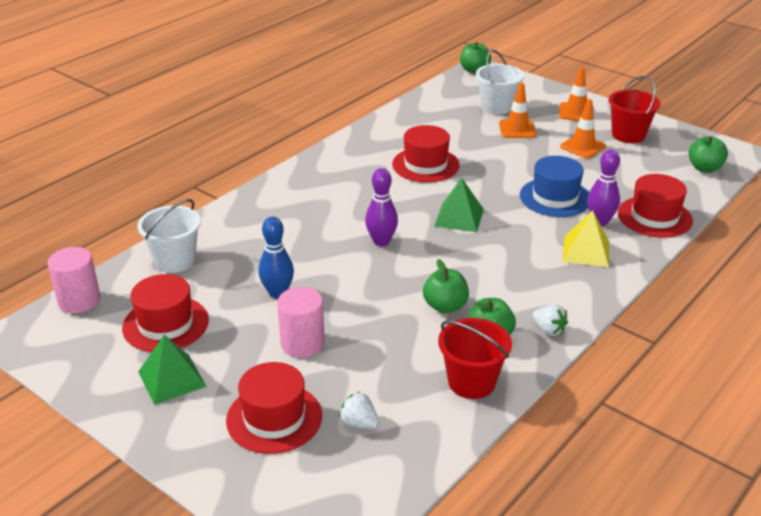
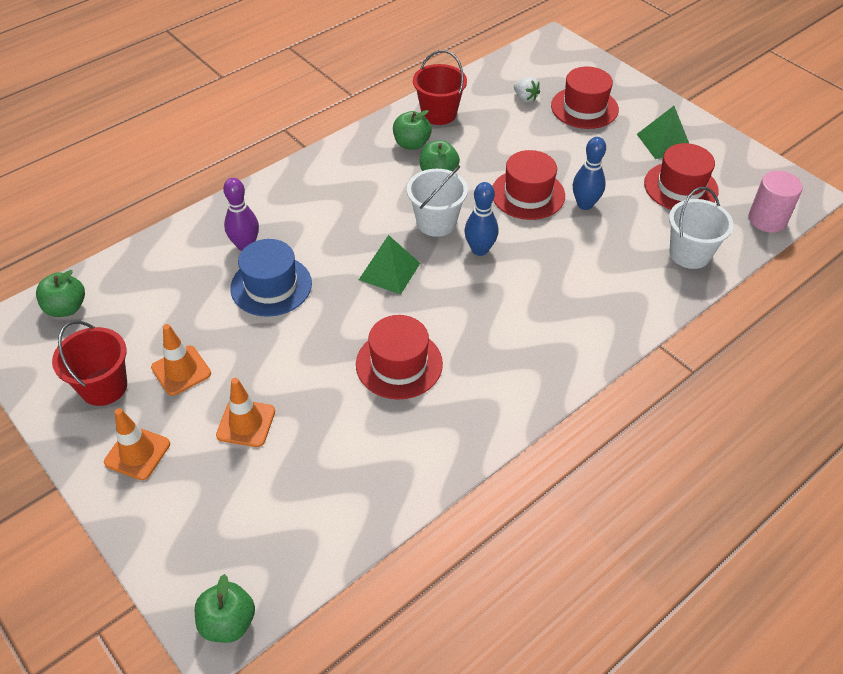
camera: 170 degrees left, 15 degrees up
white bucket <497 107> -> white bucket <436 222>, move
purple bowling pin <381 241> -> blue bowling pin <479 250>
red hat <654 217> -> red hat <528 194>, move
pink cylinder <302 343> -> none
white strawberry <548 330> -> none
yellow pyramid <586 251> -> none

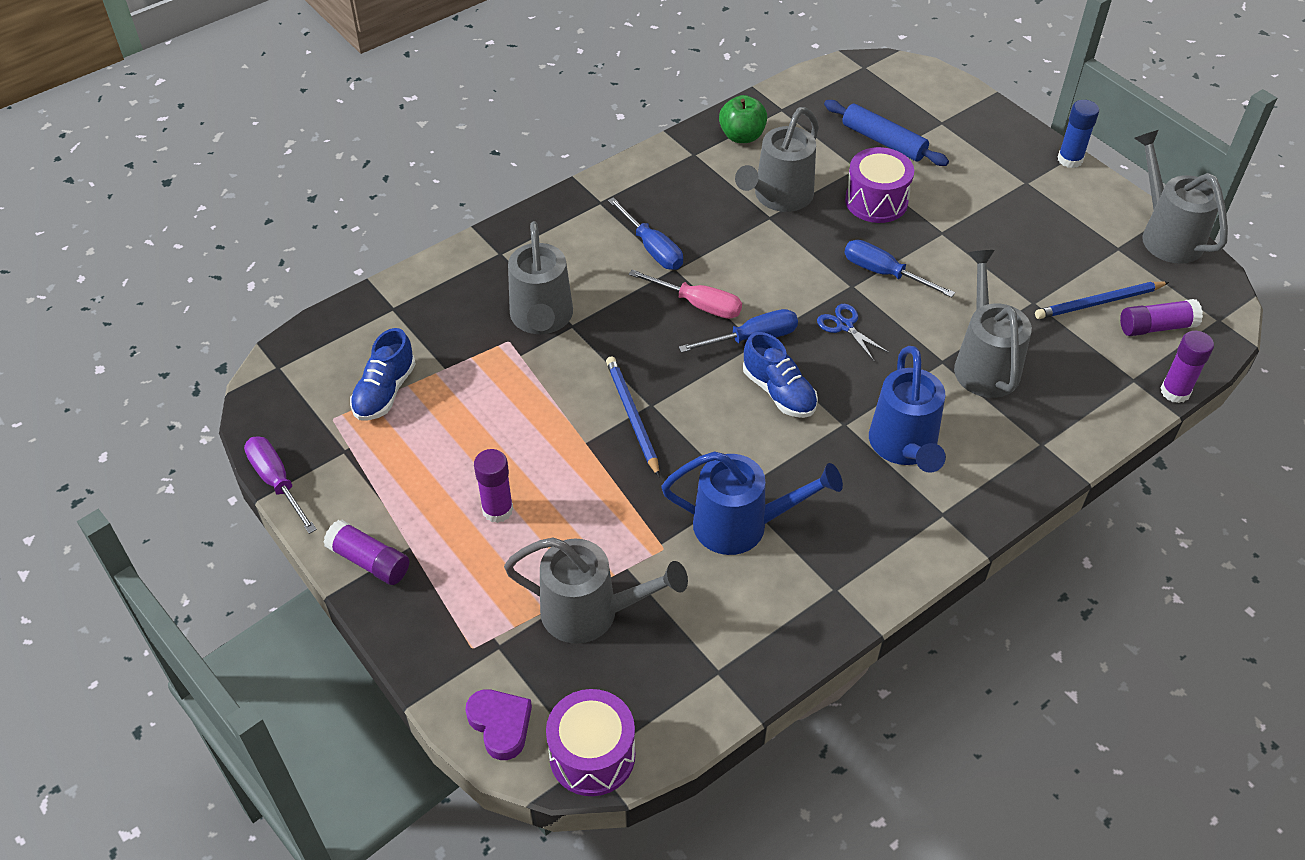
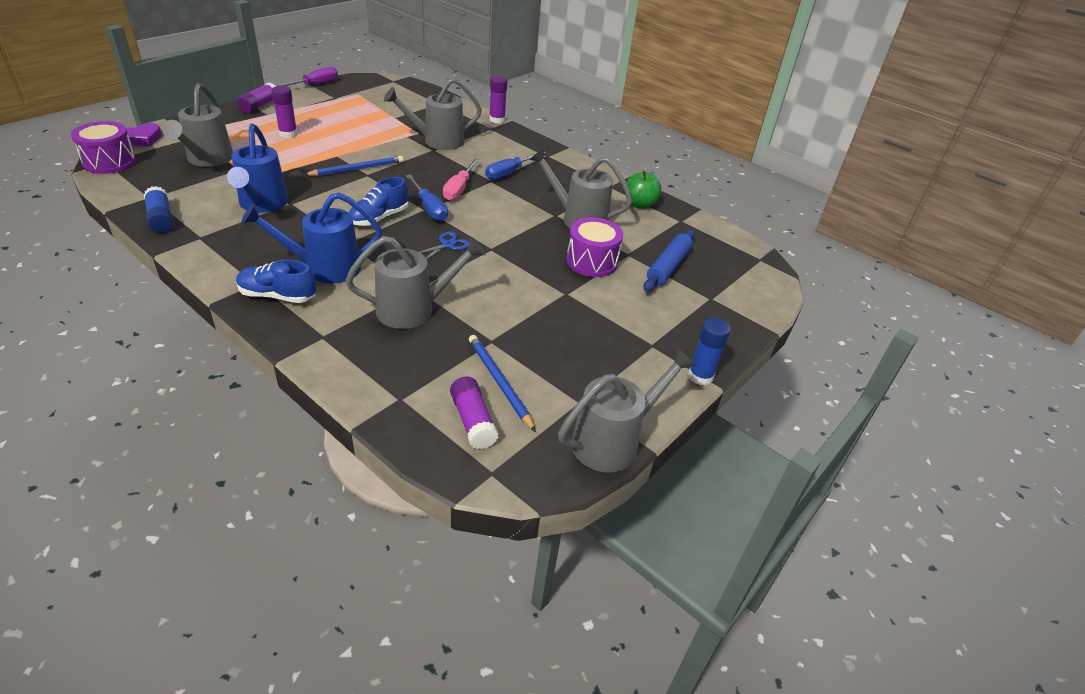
camera: 75 degrees right, 10 degrees down
none -> blue glue stick <161 219>
blue shoe <385 391> -> blue shoe <277 296>, move
purple glue stick <1175 392> -> purple glue stick <497 120>, move
blue screwdriver <884 273> -> none

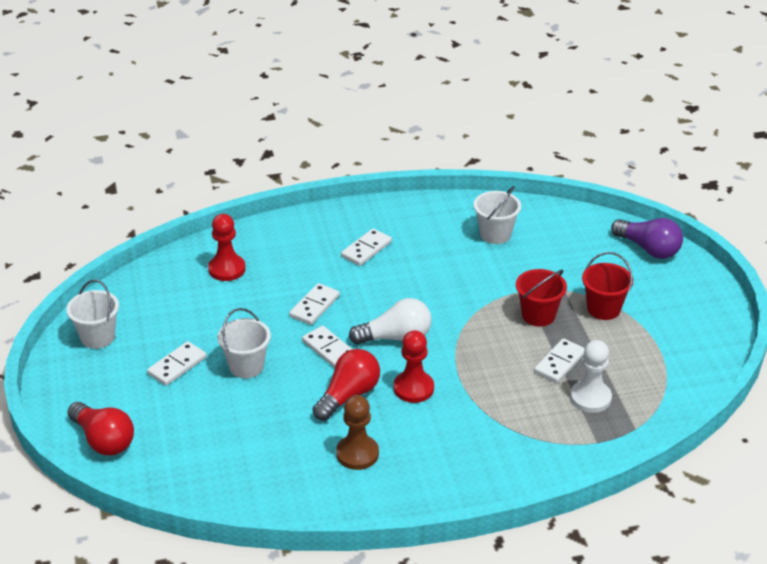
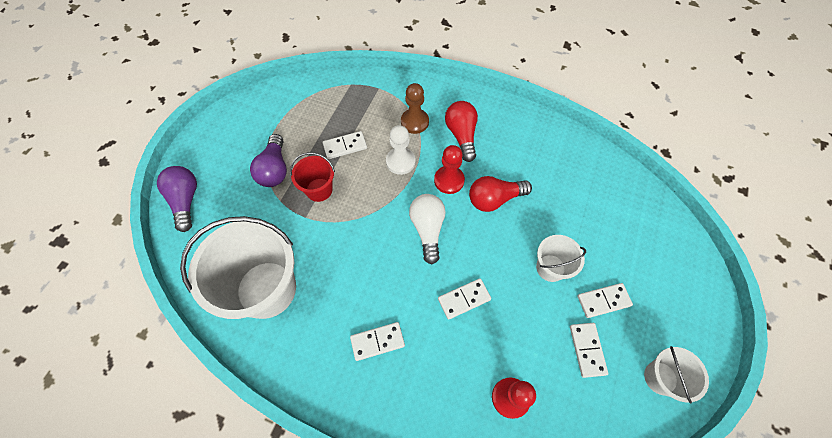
camera: 145 degrees left, 25 degrees up
white bucket <495 234> -> white bucket <266 289>, x2.00
red bucket <603 309> -> purple light bulb <274 169>
white pawn <590 398> -> white pawn <400 161>, move
brown pawn <357 454> -> brown pawn <414 122>, move
white light bulb <396 337> -> white light bulb <427 229>, 60 degrees clockwise
red light bulb <103 440> -> red light bulb <461 135>, move
white domino <329 349> -> white domino <587 350>, move

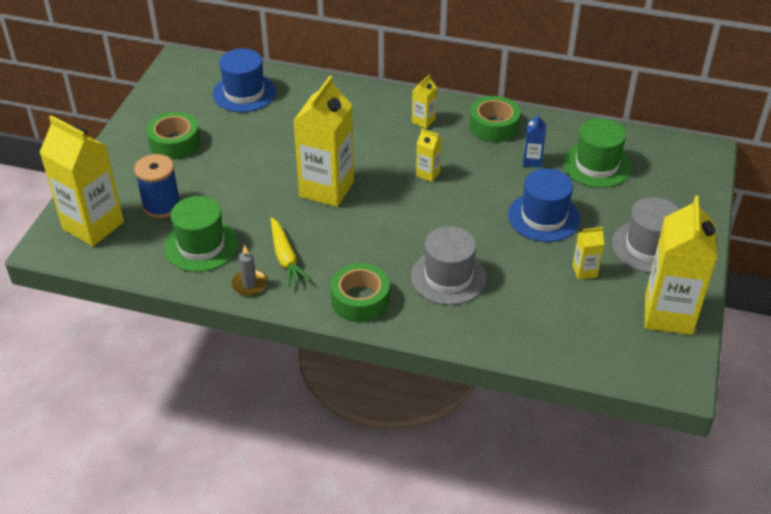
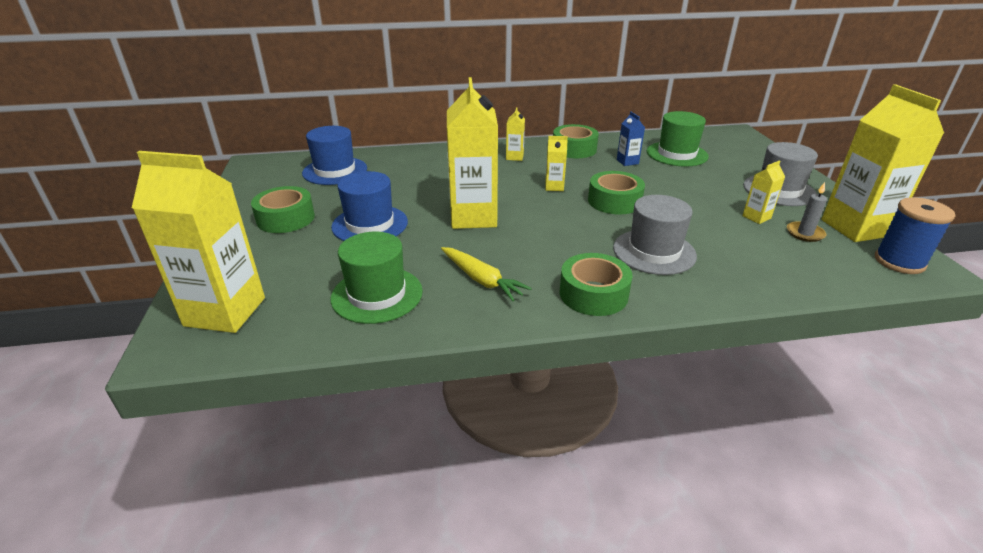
camera: 25 degrees left, 10 degrees down
blue hat <543 217> -> blue hat <370 224>, move
none -> green tape <614 201>
grey candle <249 284> -> grey candle <805 233>, move
blue spool <161 205> -> blue spool <899 262>, move

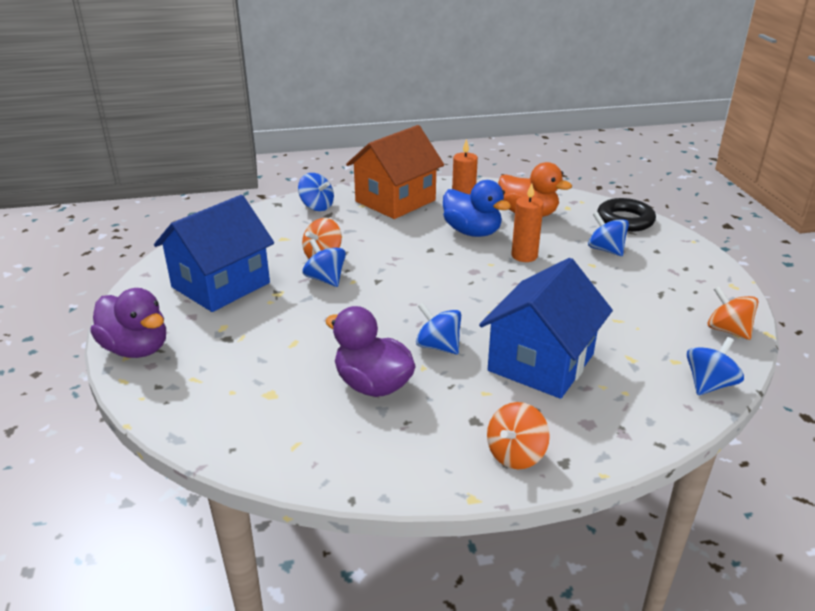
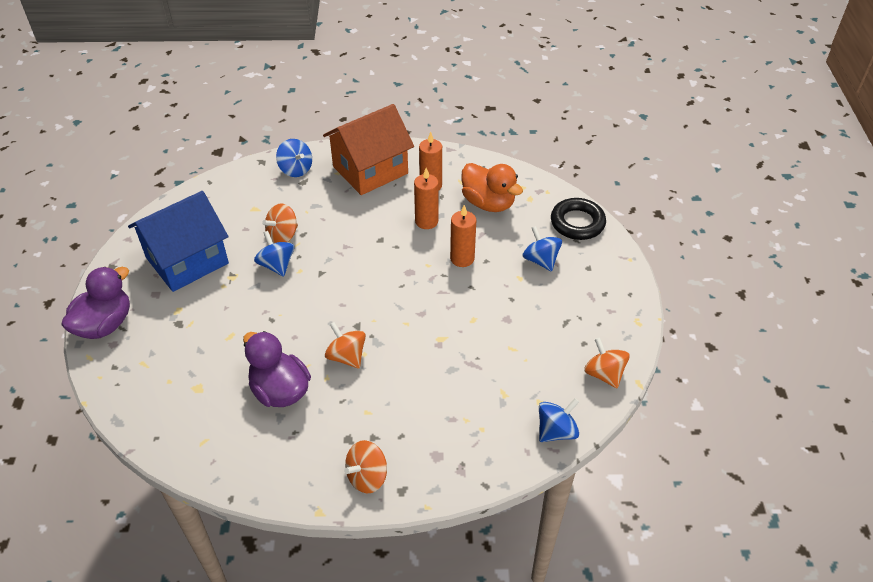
camera: 10 degrees right, 15 degrees up
purple duck <136 349> -> purple duck <105 324>, 105 degrees counterclockwise
blue spinning top <438 346> -> orange spinning top <346 356>
blue duck <472 232> -> orange candle <426 221>
blue house <541 362> -> none

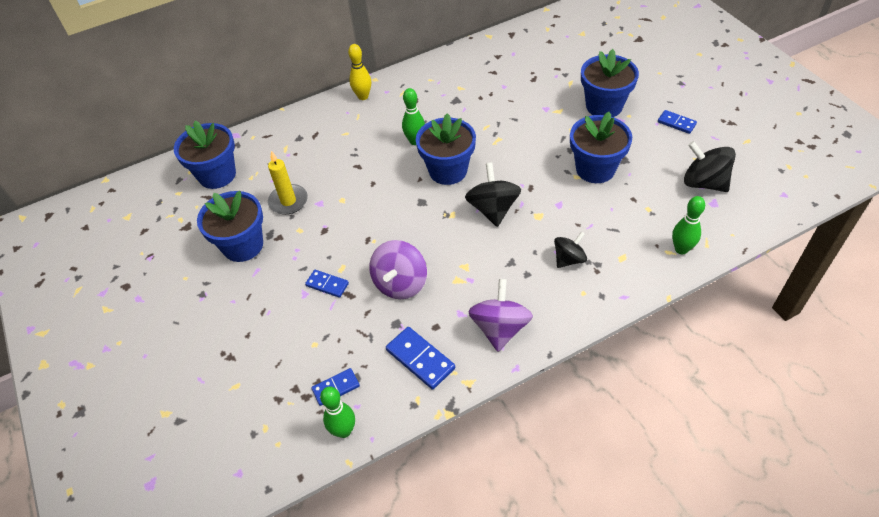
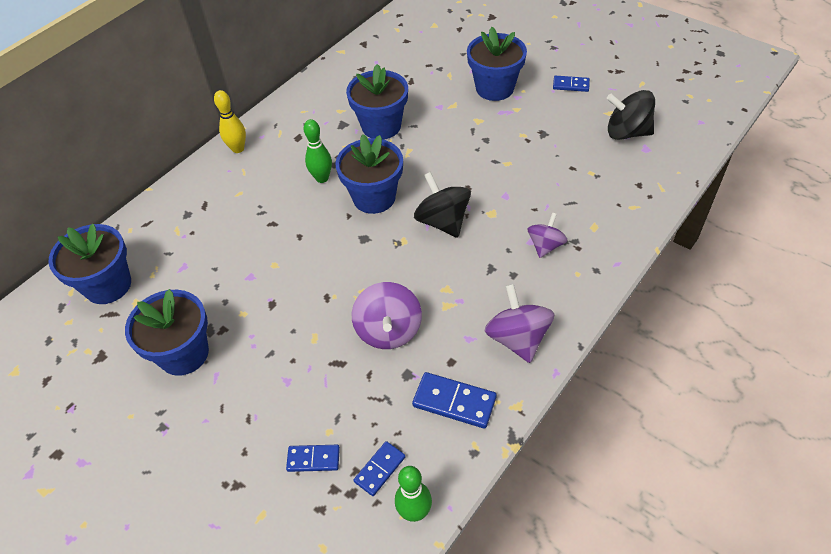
camera: 25 degrees left, 0 degrees up
blue domino <327 284> -> blue domino <313 459>, move
blue flower pot <595 169> -> blue flower pot <381 126>, move
black spinning top <569 259> -> purple spinning top <545 245>
yellow candle <288 201> -> none
green bowling pin <681 249> -> none

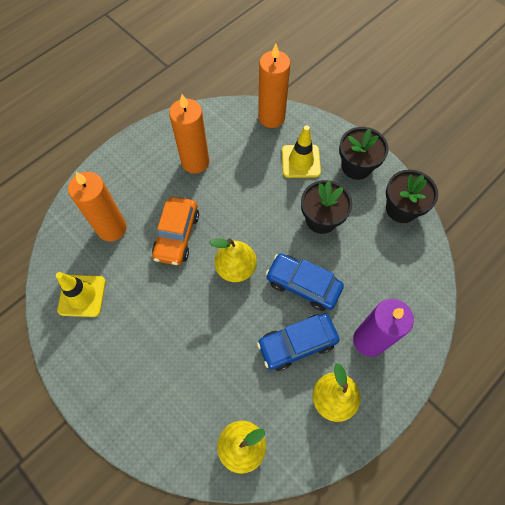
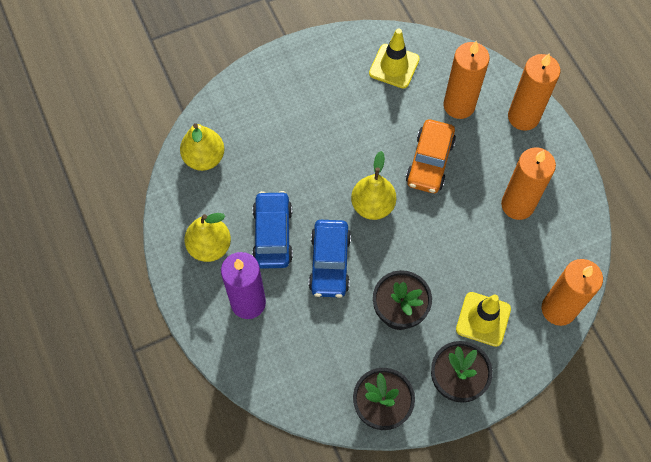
camera: 110 degrees right, 0 degrees up
blue car <303 285> -> blue car <330 263>, 135 degrees clockwise
orange car <177 235> -> orange car <430 162>, 105 degrees counterclockwise
none -> orange candle <523 117>

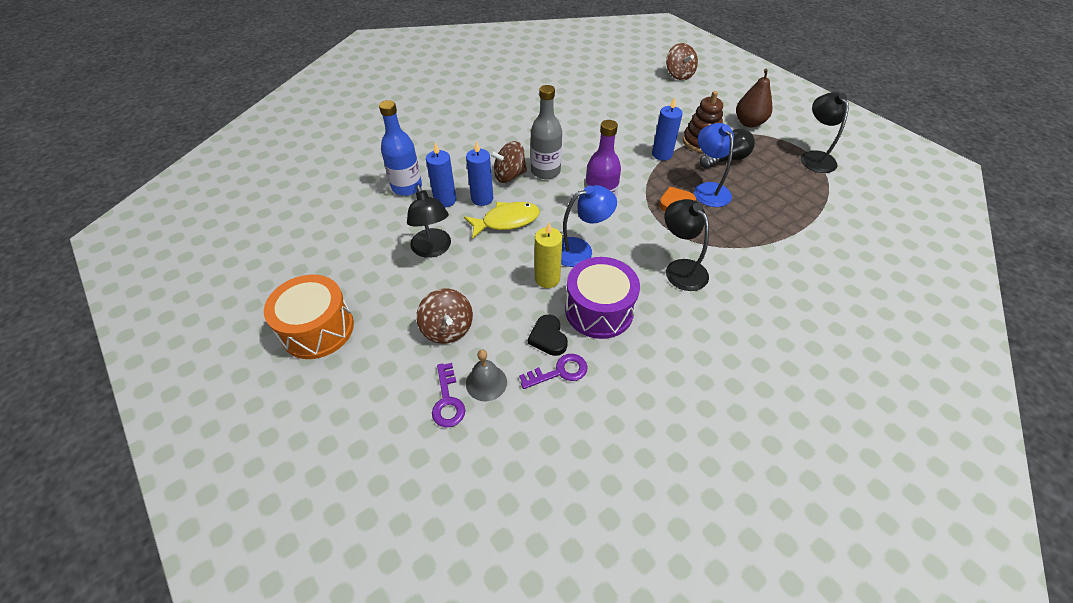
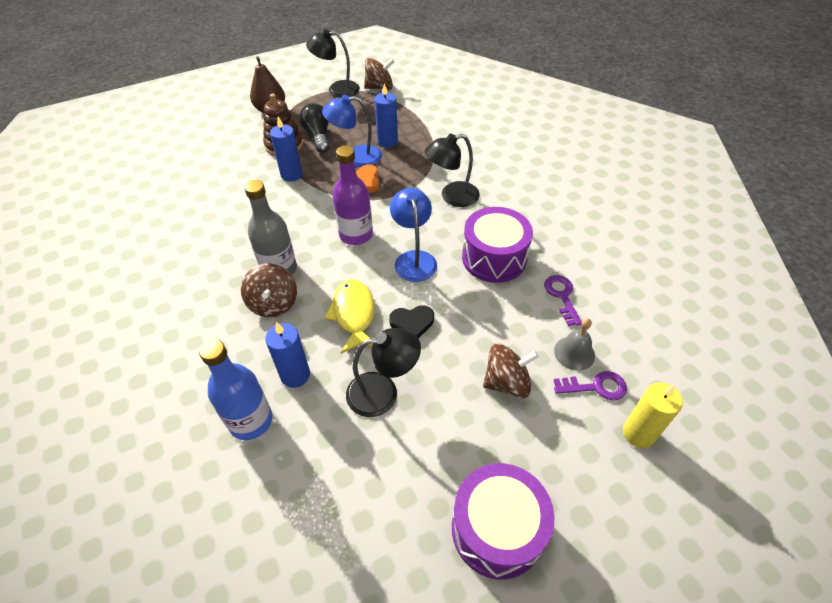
camera: 80 degrees left, 0 degrees up
brown spinning top <679 75> -> brown spinning top <379 87>, move
blue candle <482 198> -> blue candle <387 141>, move
black heart <548 337> -> black heart <412 323>, move
orange drum <317 329> -> purple drum <497 529>
yellow candle <547 279> -> yellow candle <638 433>, move

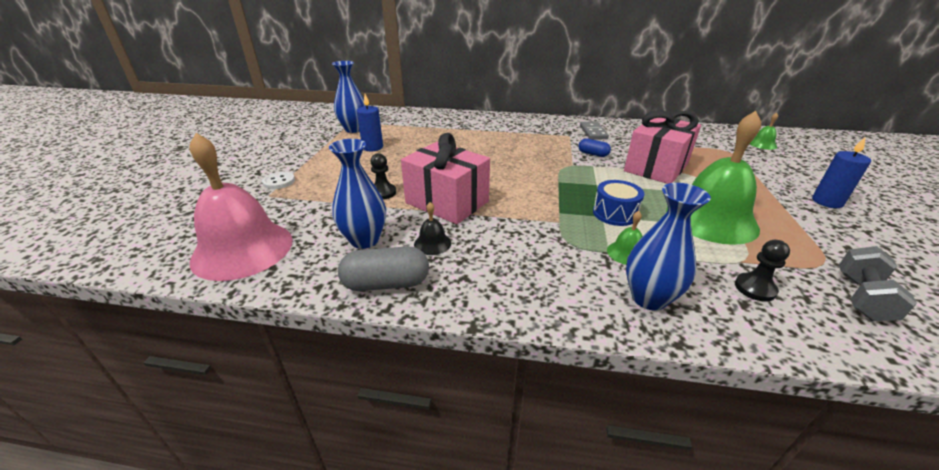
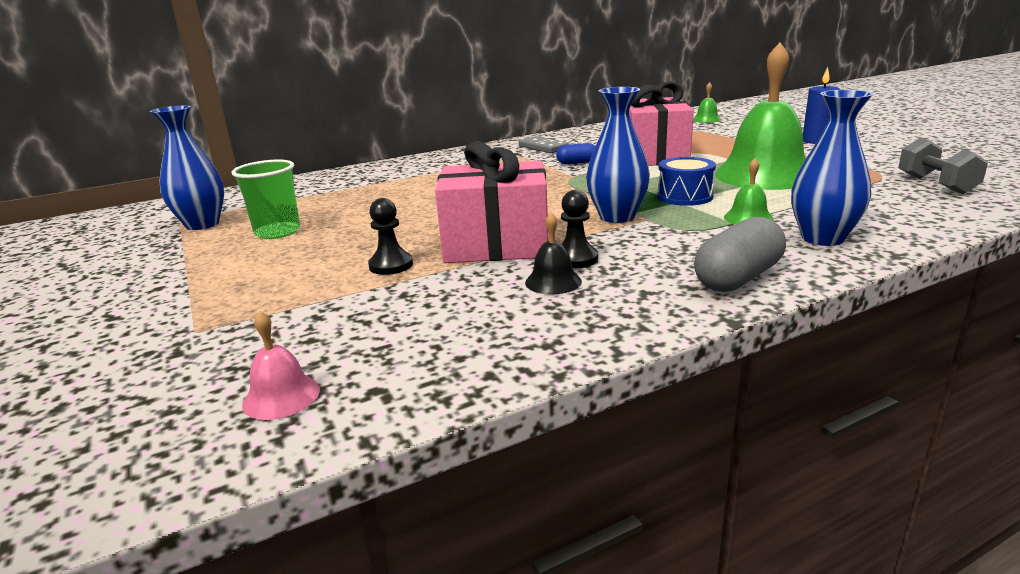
camera: 35 degrees left, 10 degrees down
blue candle <372 147> -> green cup <277 232>
pink bell <242 249> -> pink bell <281 396>, x0.41
black pawn <755 288> -> black pawn <575 259>, move
blue vase <364 240> -> blue vase <617 217>, move
grey capsule <386 284> -> grey capsule <738 278>, move
white button <279 182> -> none

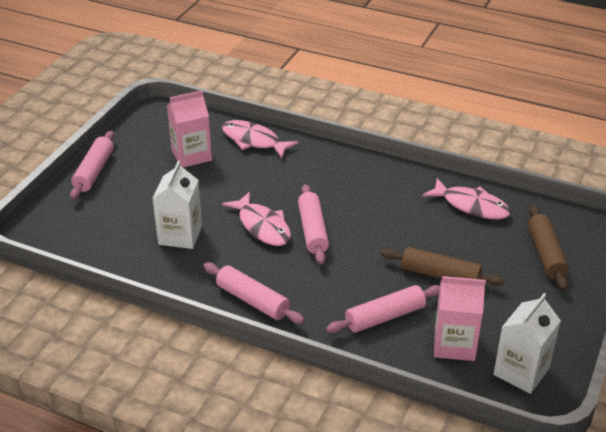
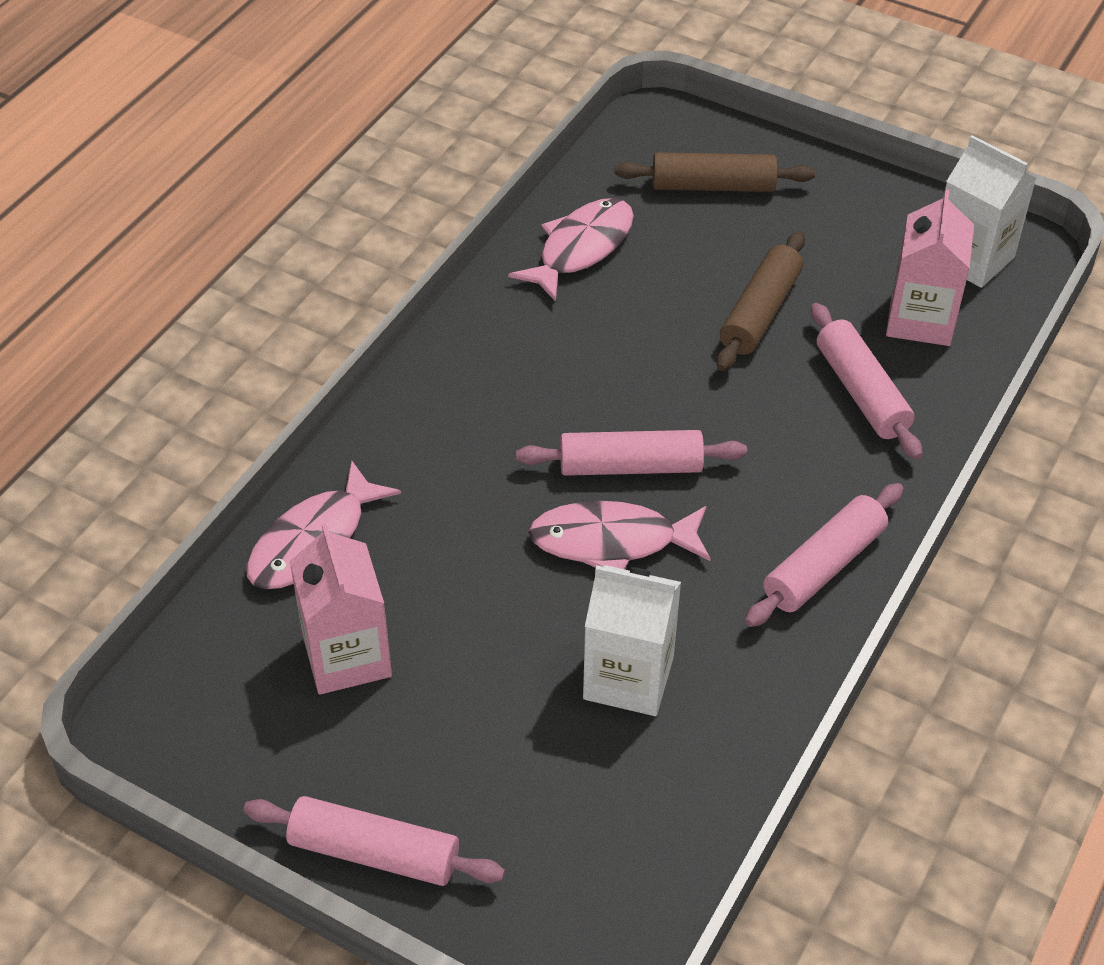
camera: 85 degrees left, 10 degrees up
pink fish <262 226> -> pink fish <612 541>, 150 degrees counterclockwise

